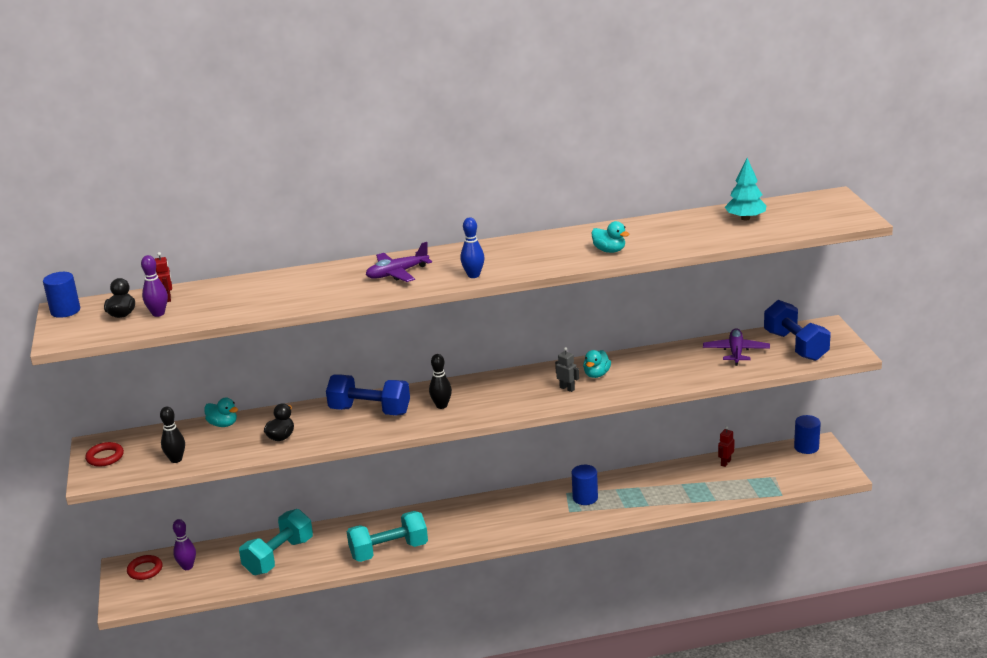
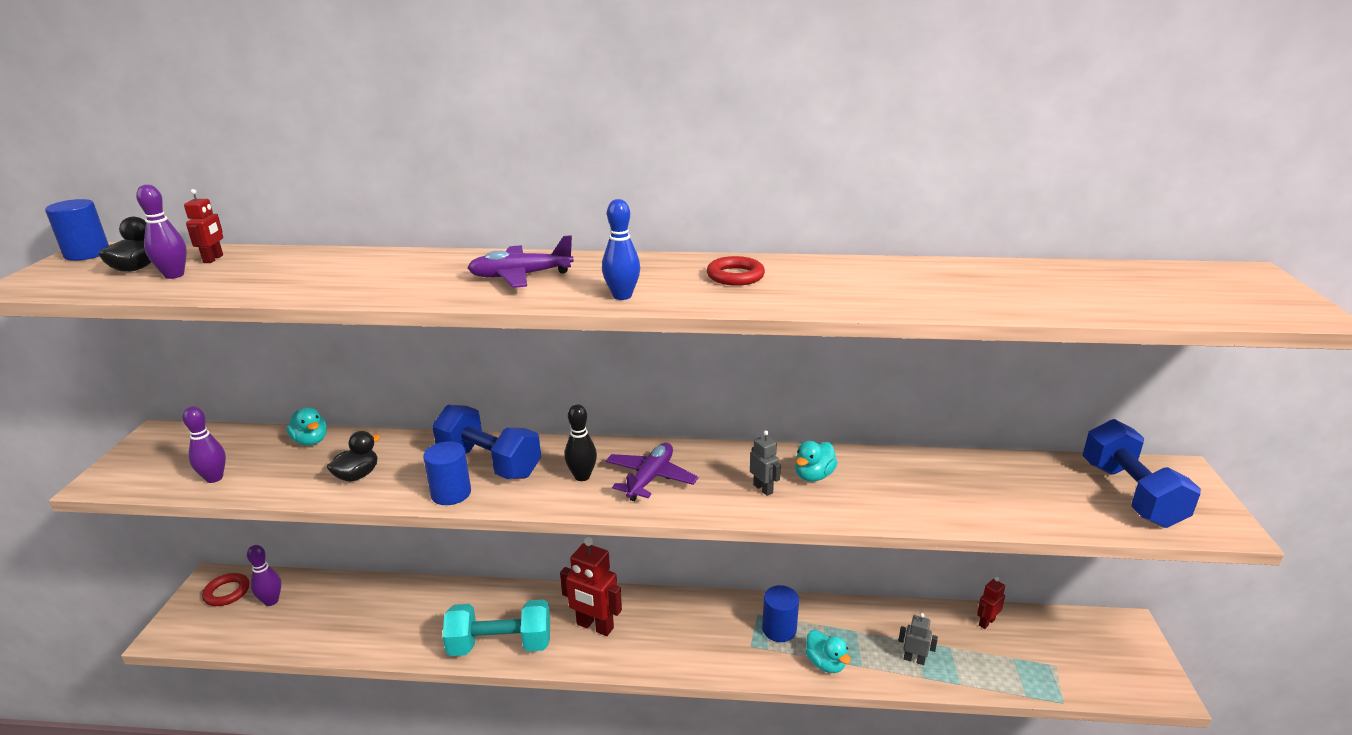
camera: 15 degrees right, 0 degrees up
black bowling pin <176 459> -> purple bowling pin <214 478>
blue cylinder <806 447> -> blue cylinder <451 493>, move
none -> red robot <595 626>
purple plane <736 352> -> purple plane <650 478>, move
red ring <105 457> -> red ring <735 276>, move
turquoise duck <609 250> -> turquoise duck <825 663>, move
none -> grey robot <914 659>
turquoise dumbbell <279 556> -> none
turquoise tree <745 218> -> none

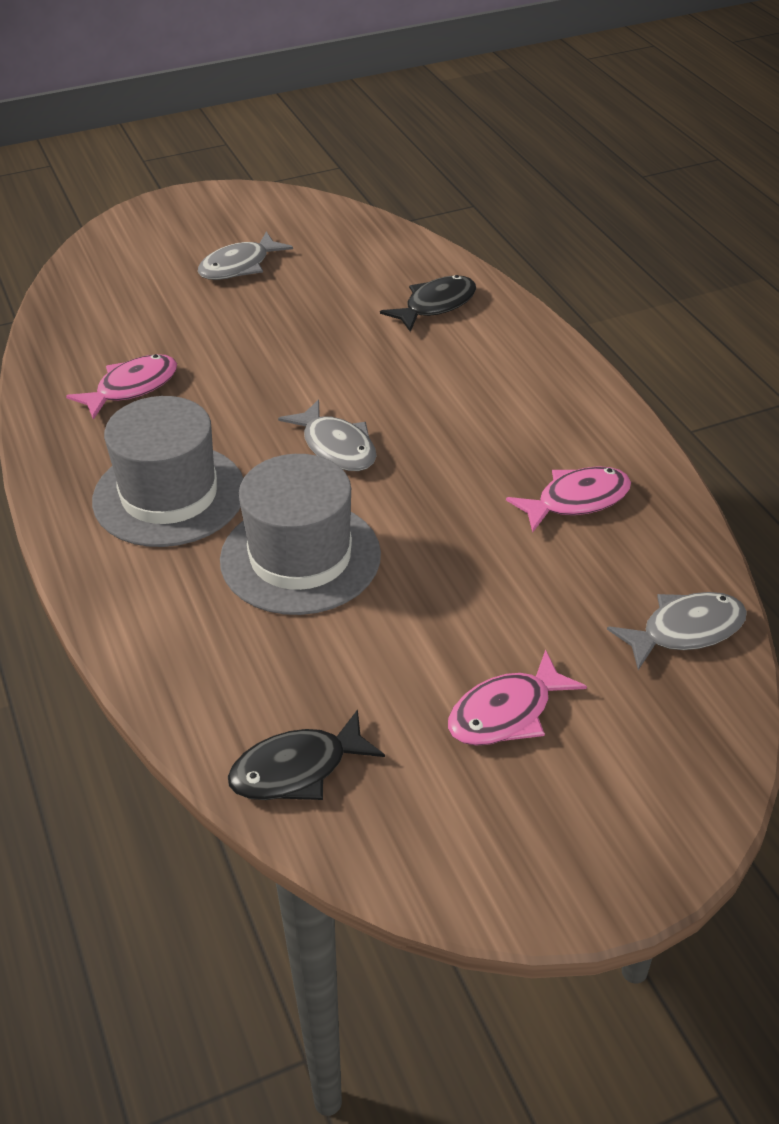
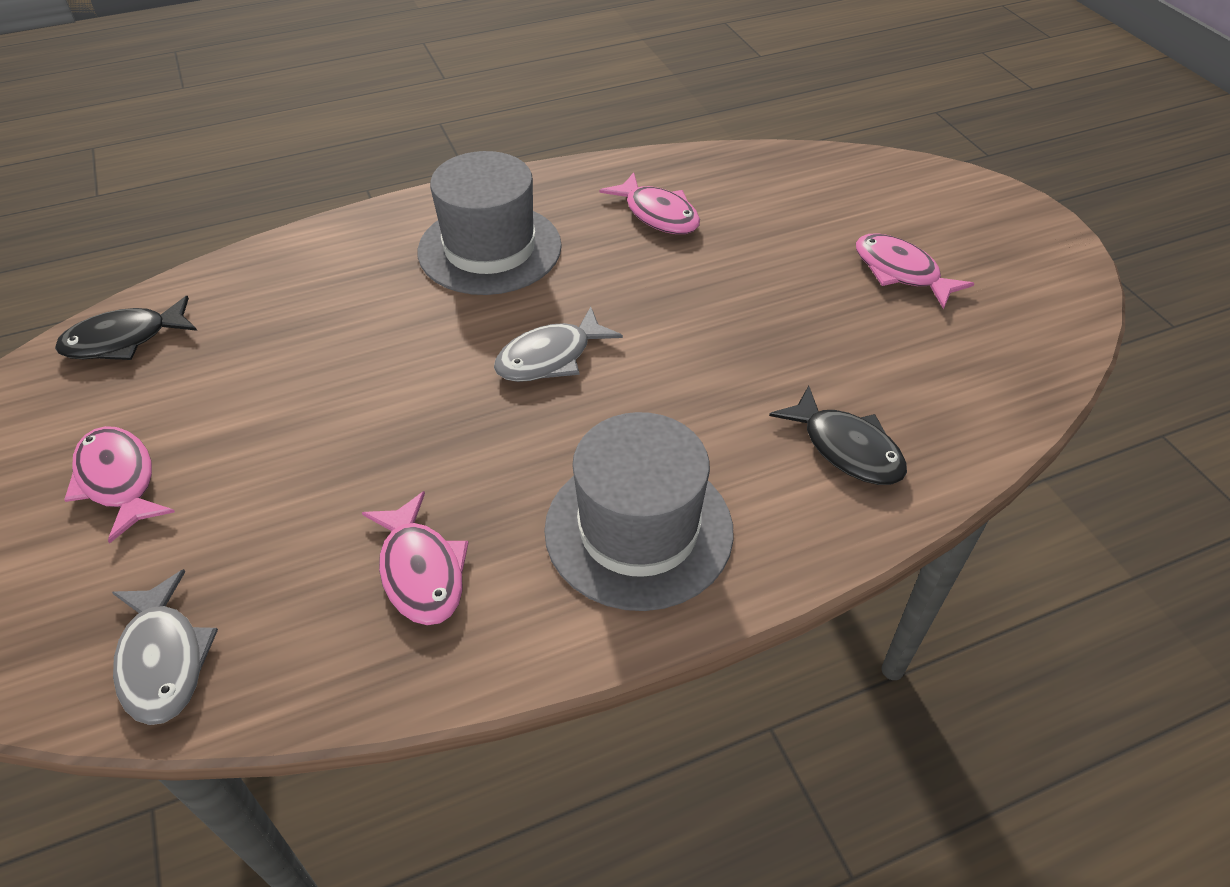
camera: 90 degrees right, 5 degrees up
black fish <297 769> -> black fish <124 340>, 90 degrees counterclockwise
grey hat <300 557> -> grey hat <638 529>, move
grey fish <239 266> -> pink fish <901 272>

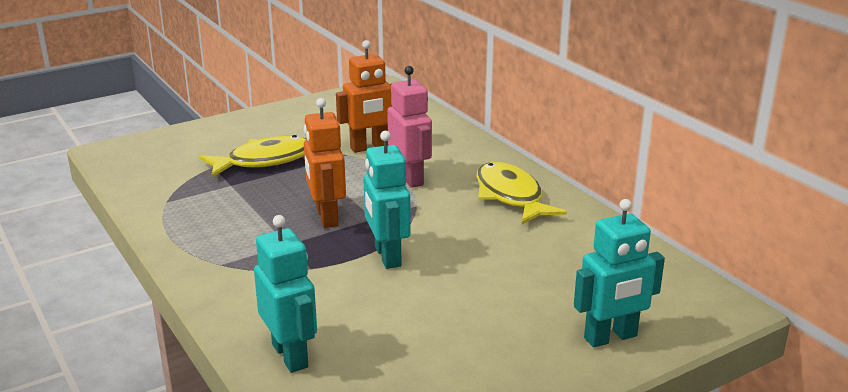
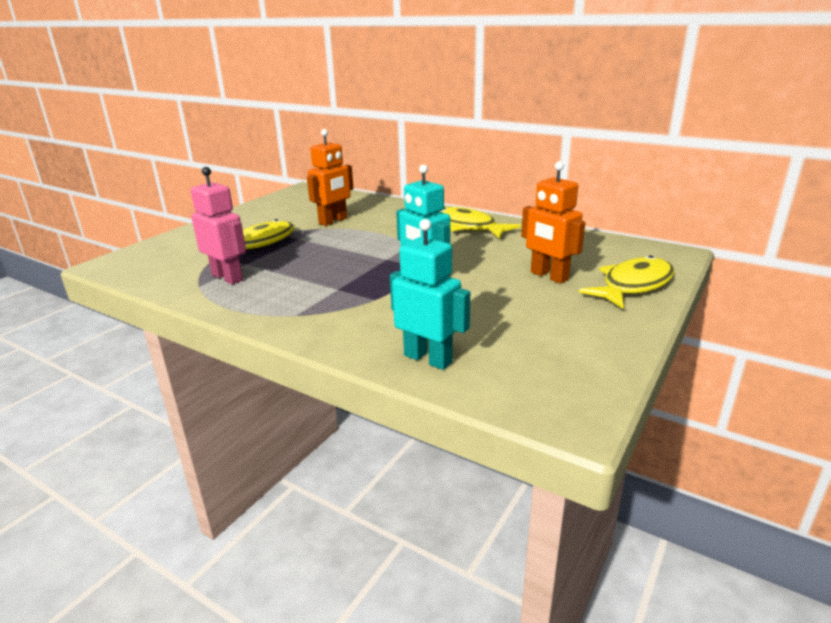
camera: 25 degrees left, 0 degrees up
pink robot <410 178> -> pink robot <227 277>, move
orange robot <326 217> -> orange robot <548 276>, move
turquoise robot <611 337> -> yellow fish <633 285>

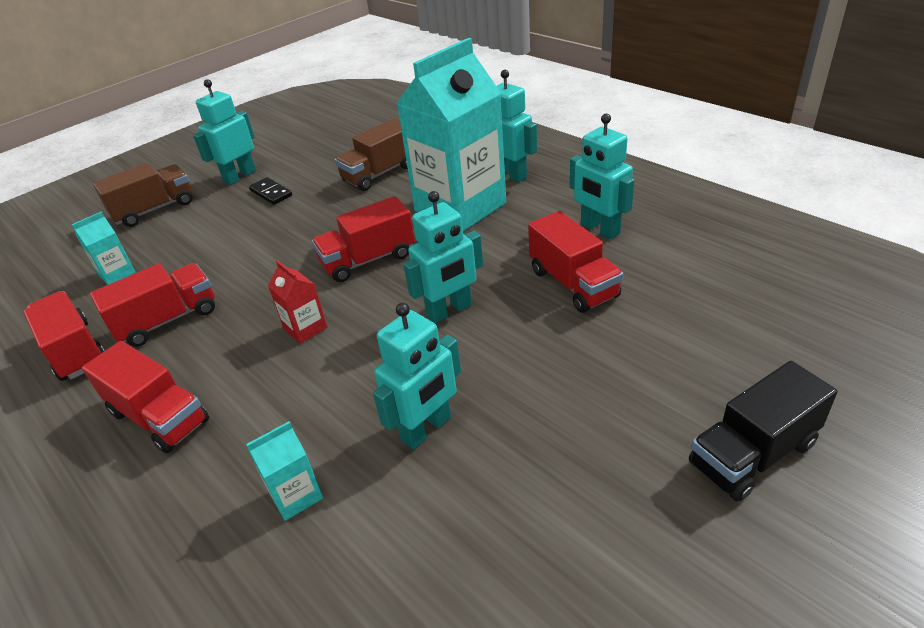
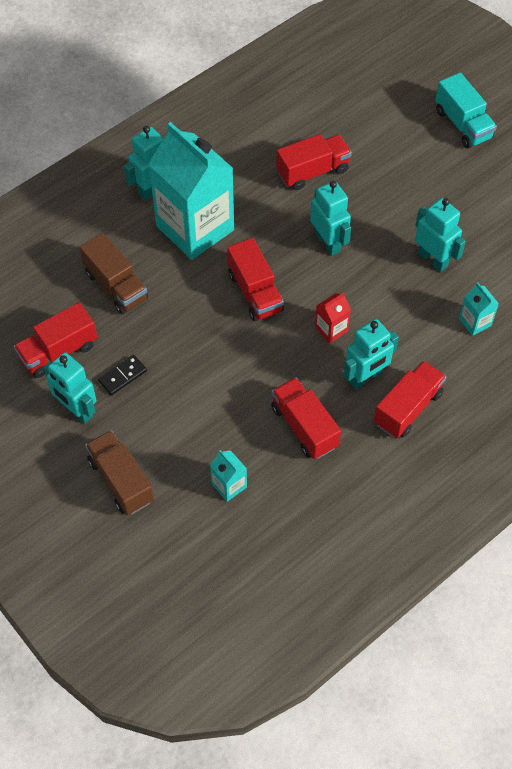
camera: 90 degrees left, 20 degrees up
red truck <75 351> -> red truck <58 351>, move
turquoise robot <599 229> -> turquoise robot <366 377>, move
black truck <752 454> -> turquoise truck <462 124>

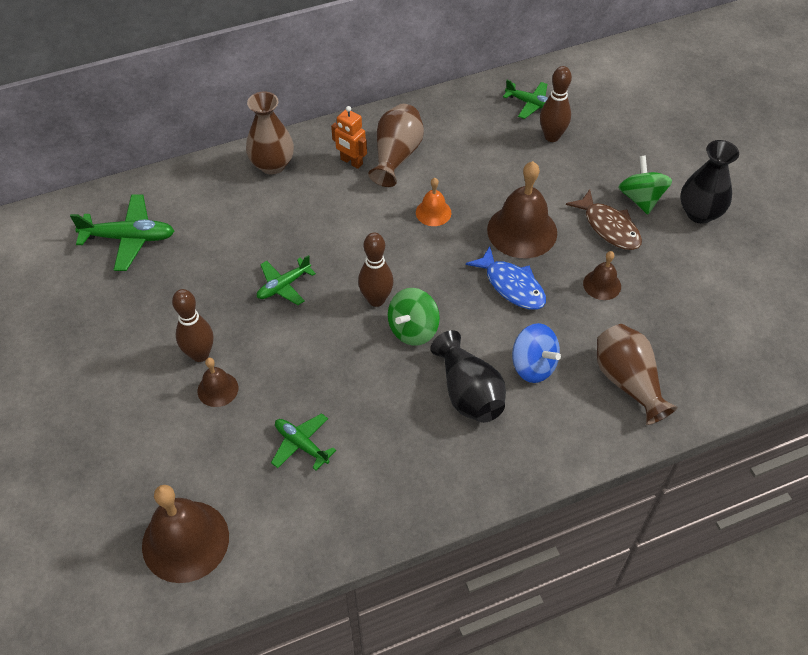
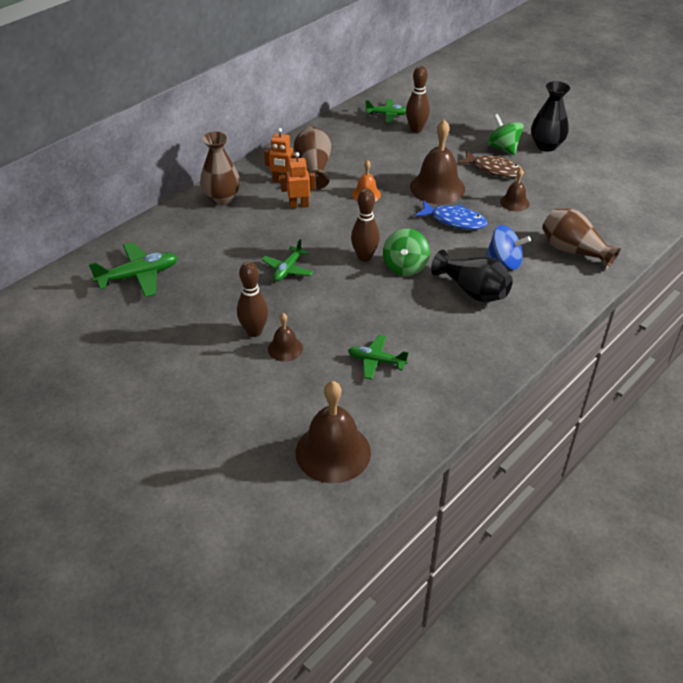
camera: 25 degrees left, 10 degrees down
none -> orange robot <299 205>

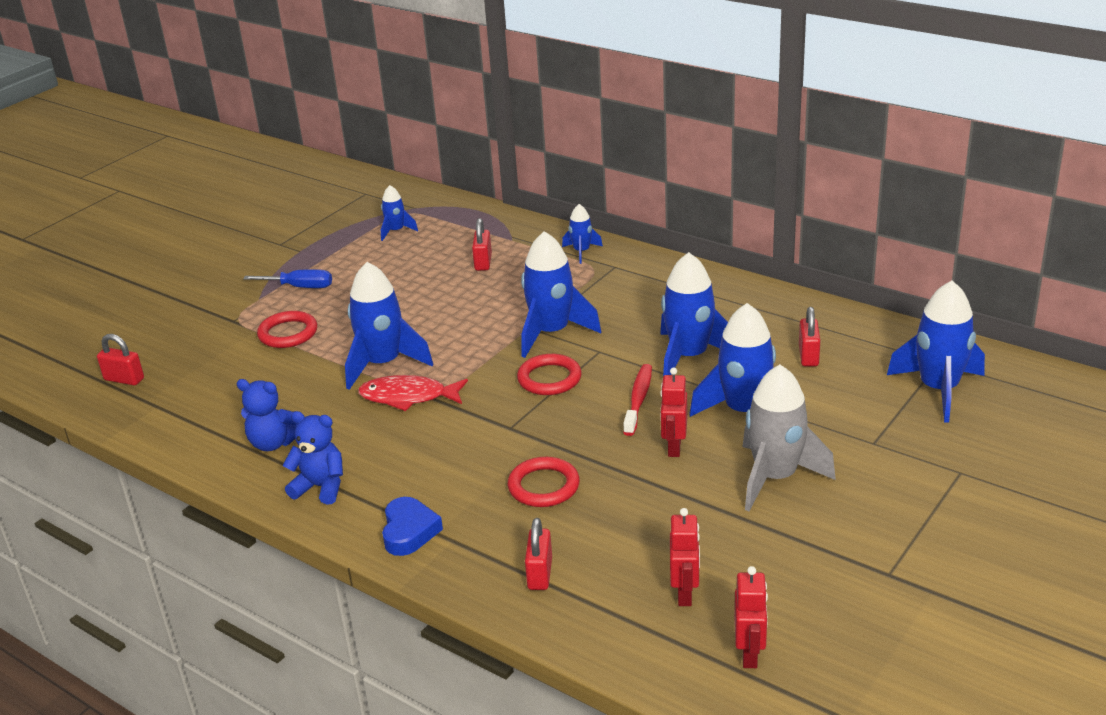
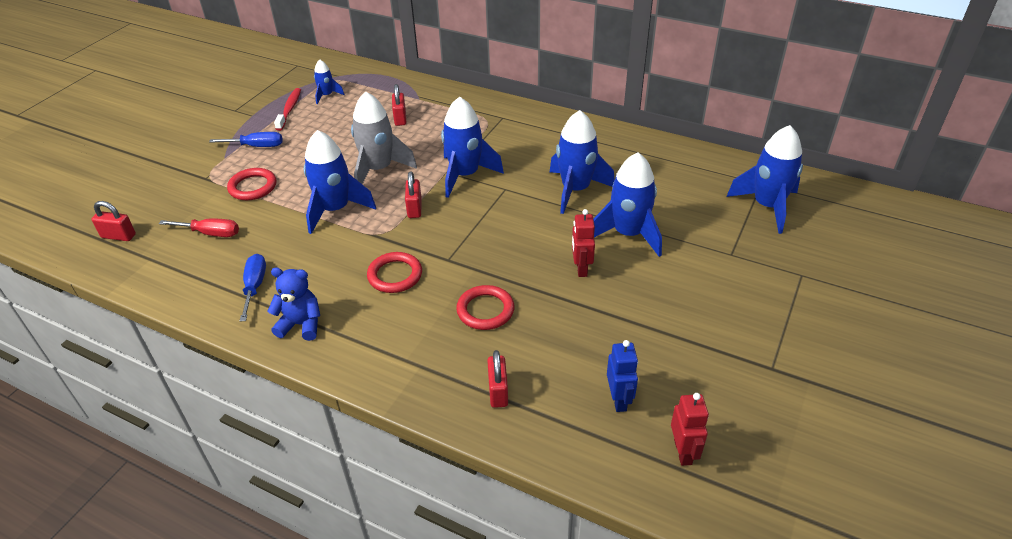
camera: 10 degrees left, 10 degrees up
none -> red screwdriver <210 233>
blue teddy bear <273 443> -> blue screwdriver <255 286>
red toothbrush <638 399> -> red toothbrush <289 109>, move
grey rocket <775 477> -> grey rocket <379 169>, move
red ring <549 379> -> red ring <395 275>, move
red padlock <808 356> -> red padlock <414 208>, move
red robot <685 593> -> blue robot <619 400>
red fish <408 397> -> none
blue heart <409 531> -> none
blue rocket <581 252> -> none

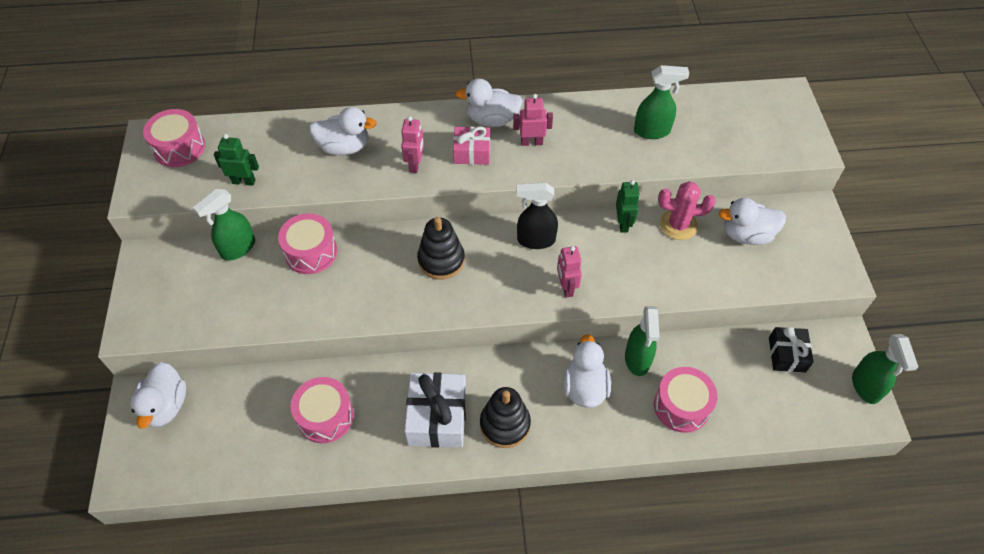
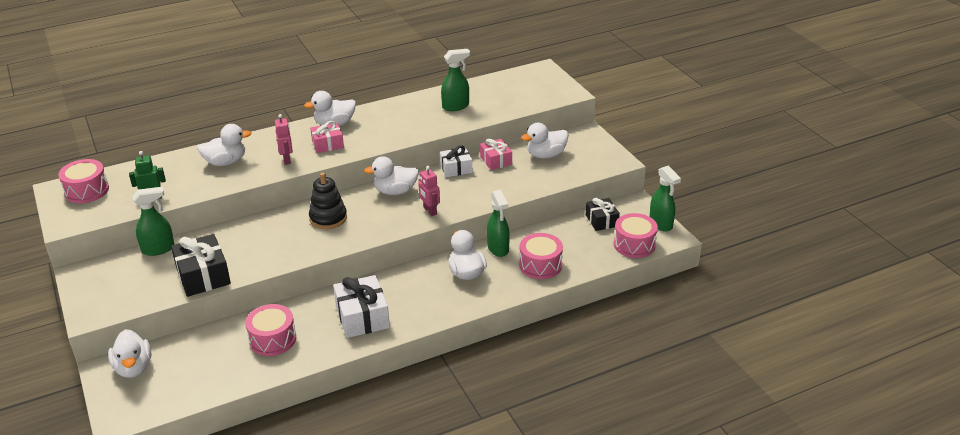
camera: 20 degrees left, 20 degrees down
green spray bottle <238 248> -> green spray bottle <158 249>, 135 degrees counterclockwise
none -> black gift <203 276>
black spray bottle <535 240> -> white duck <395 191>
green robot <623 224> -> white gift <456 168>
pink cactus <678 225> -> pink gift <496 160>
pink drum <311 252> -> pink drum <634 244>, move
black stacking toy <505 424> -> none
pink robot <531 142> -> none

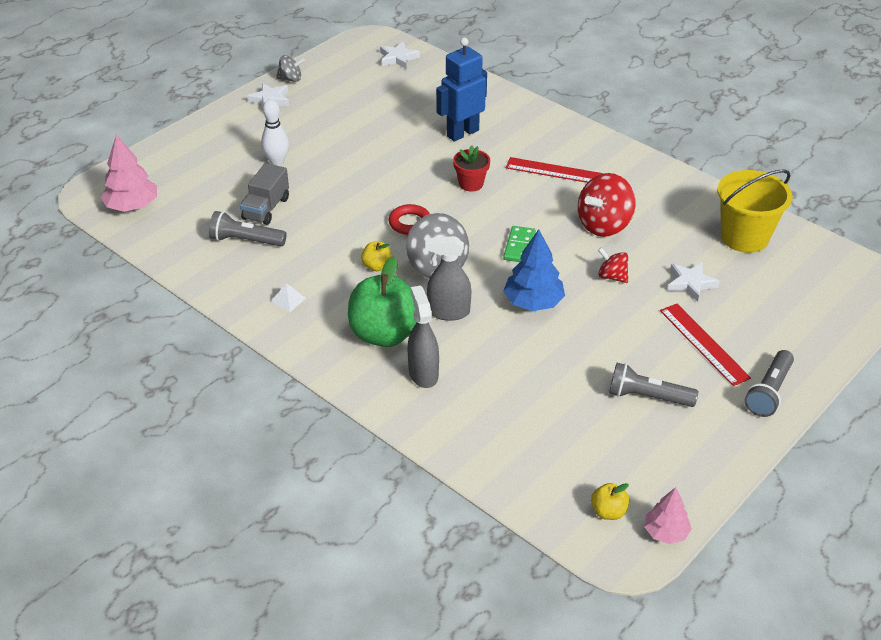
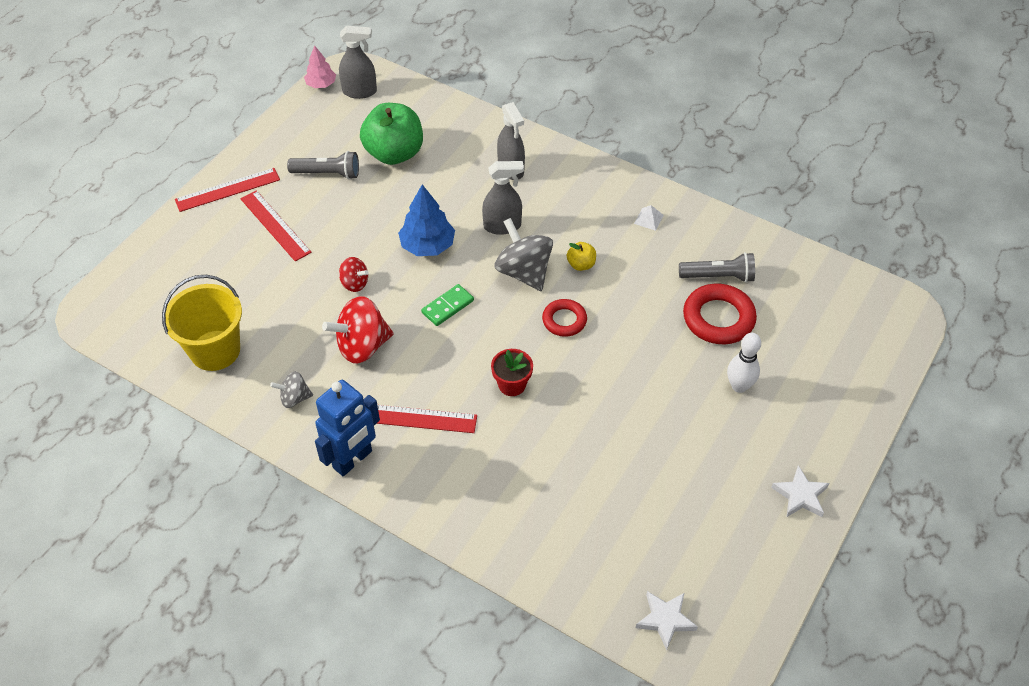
camera: 170 degrees right, 10 degrees up
grey flashlight <769 392> -> red ruler <227 190>
grey spinning top <291 79> -> grey spinning top <294 398>, move
blue robot <462 133> -> blue robot <353 460>, move
red spinning top <604 225> -> red spinning top <362 346>, 150 degrees counterclockwise
yellow apple <608 512> -> grey spray bottle <360 92>
green apple <385 334> -> green apple <394 153>, move
green domino <519 246> -> green domino <447 306>, 45 degrees clockwise
grey truck <266 208> -> red ring <718 318>
pink tree <132 206> -> none
white star <691 283> -> none

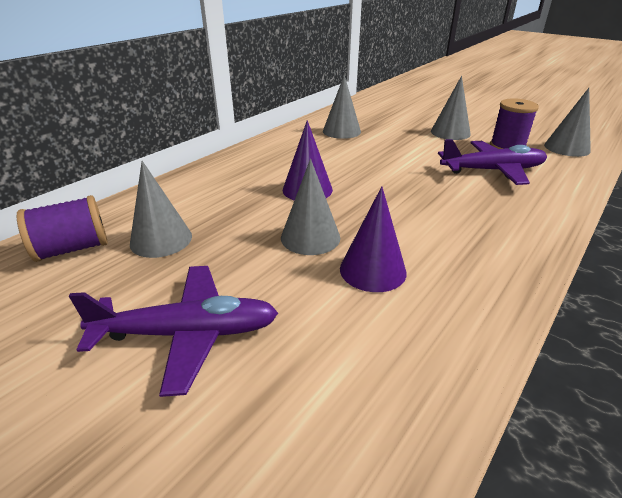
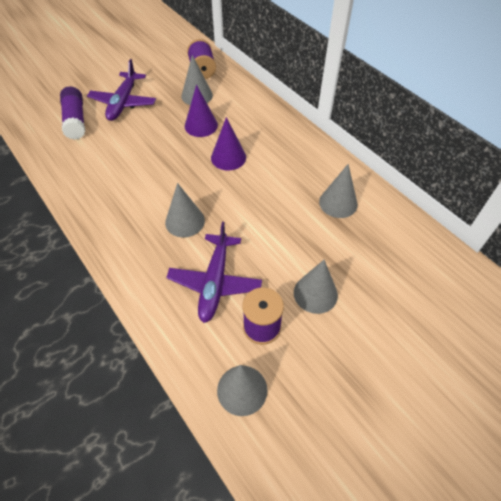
camera: 105 degrees right, 20 degrees up
none -> purple glue stick <76 120>
grey cone <310 237> -> grey cone <185 221>, move
purple cone <372 270> -> purple cone <201 125>, move

